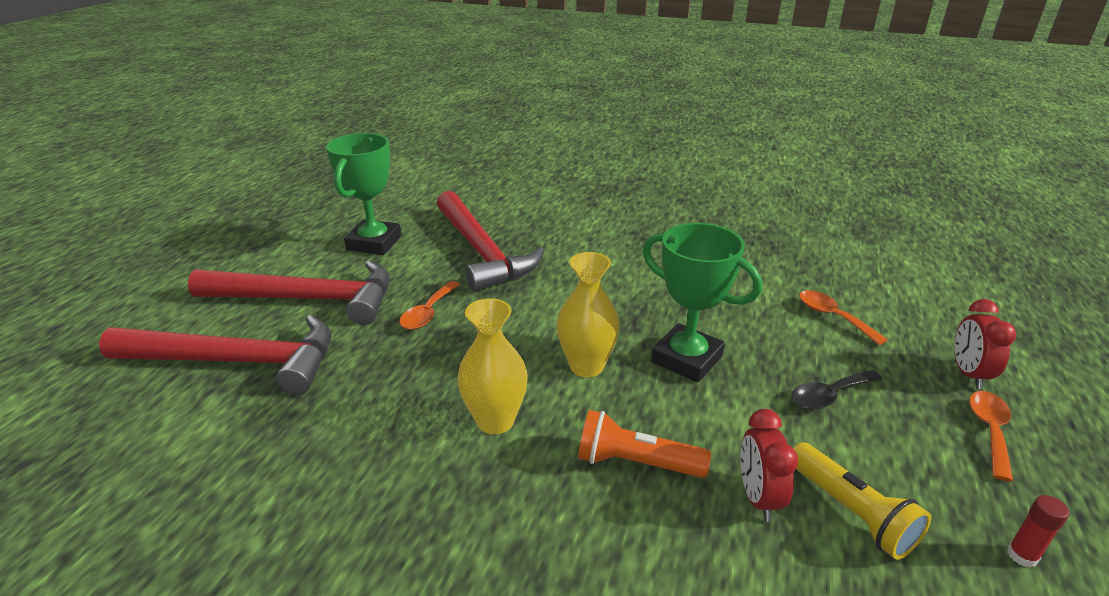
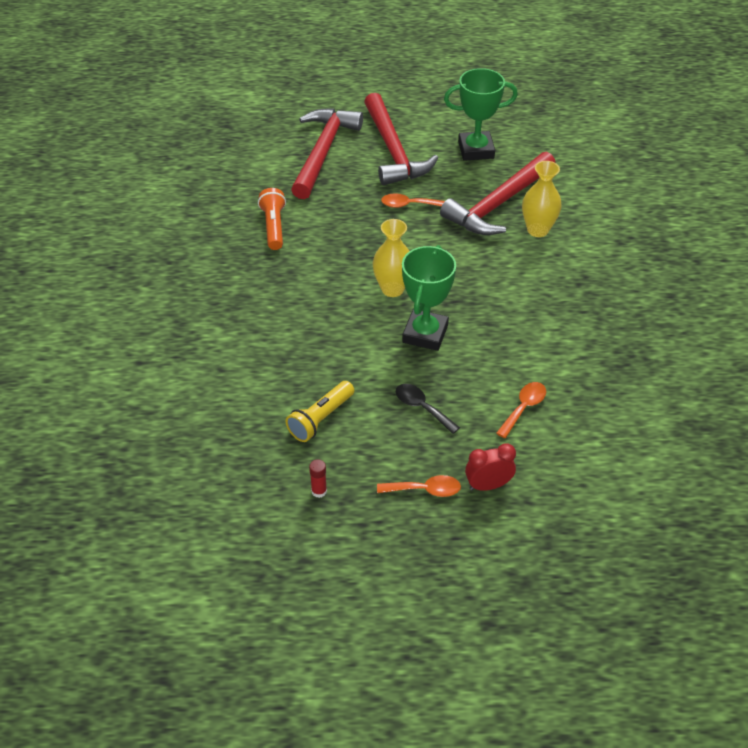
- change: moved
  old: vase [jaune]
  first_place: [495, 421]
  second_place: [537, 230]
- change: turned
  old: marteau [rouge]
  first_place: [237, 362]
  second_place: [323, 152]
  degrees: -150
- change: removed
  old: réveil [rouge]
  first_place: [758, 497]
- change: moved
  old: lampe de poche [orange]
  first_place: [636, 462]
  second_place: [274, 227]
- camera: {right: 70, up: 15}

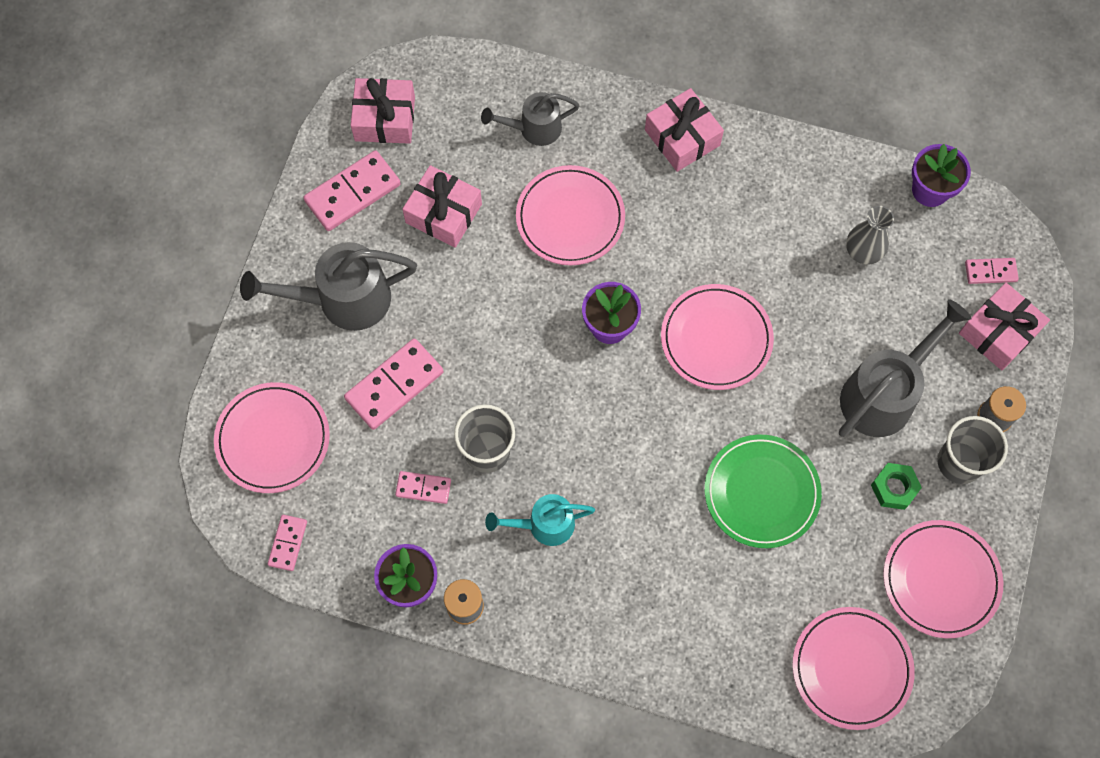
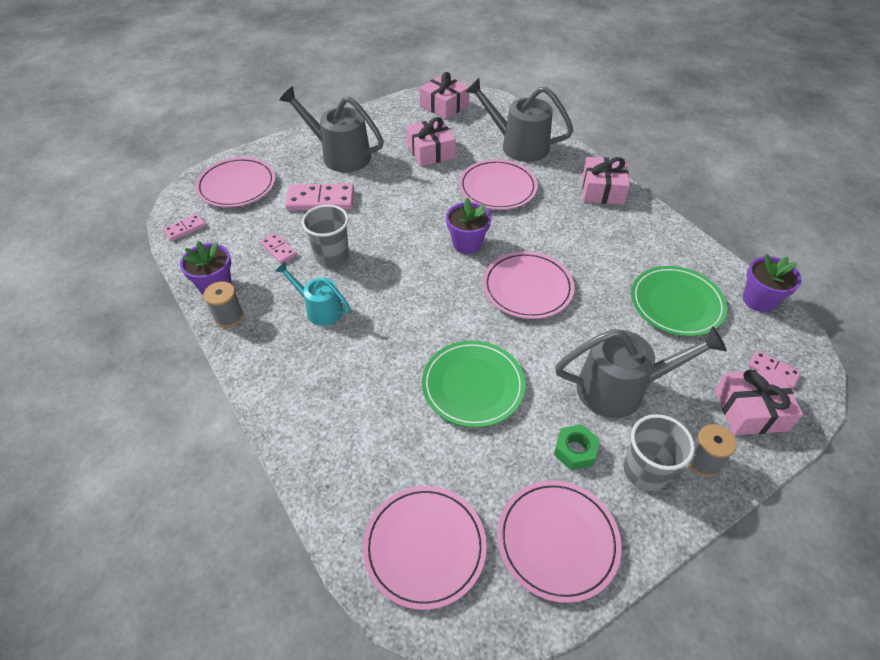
- change: resized
  old: arrosoir [gris]
  first_place: [533, 129]
  second_place: [517, 145]
  factor: 1.65
- change: removed
  old: domino [rose]
  first_place: [353, 193]
- change: replaced
  old: vase [gris]
  new: assiette [vert]
  first_place: [863, 252]
  second_place: [676, 303]
- camera: {right: 40, up: -20}

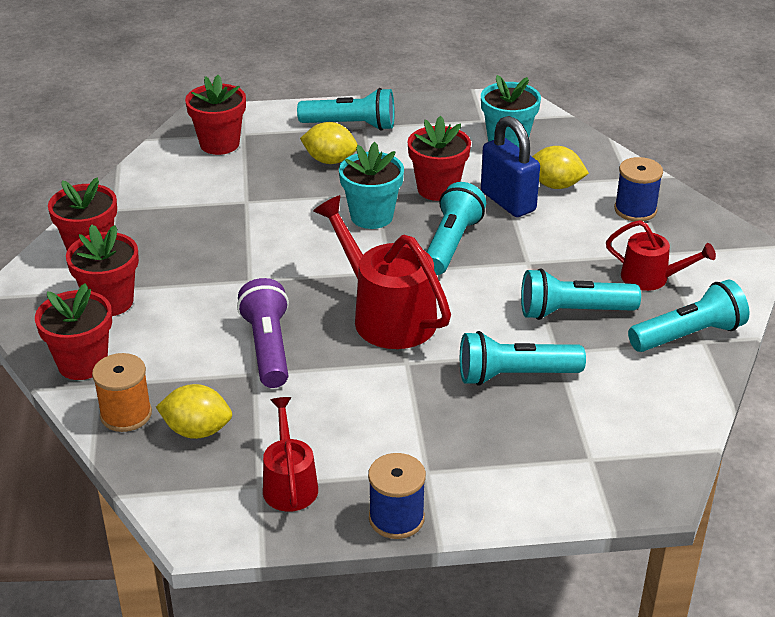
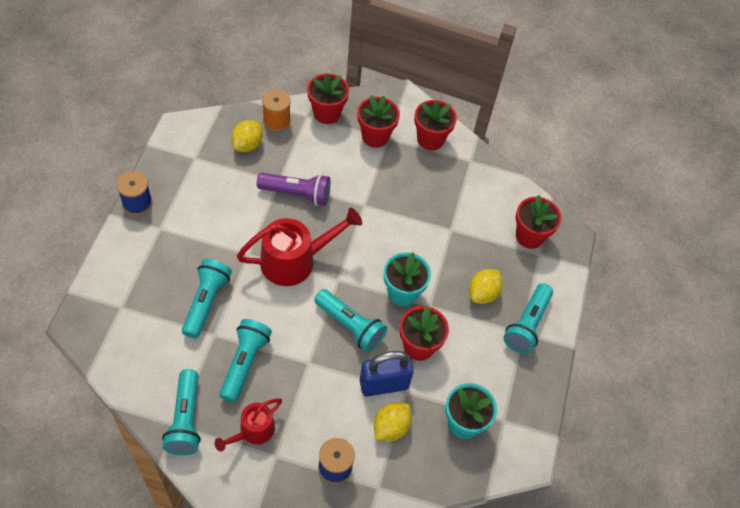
- change: removed
  old: arrosoir [rouge]
  first_place: [289, 483]
- camera: {right: 105, up: 20}

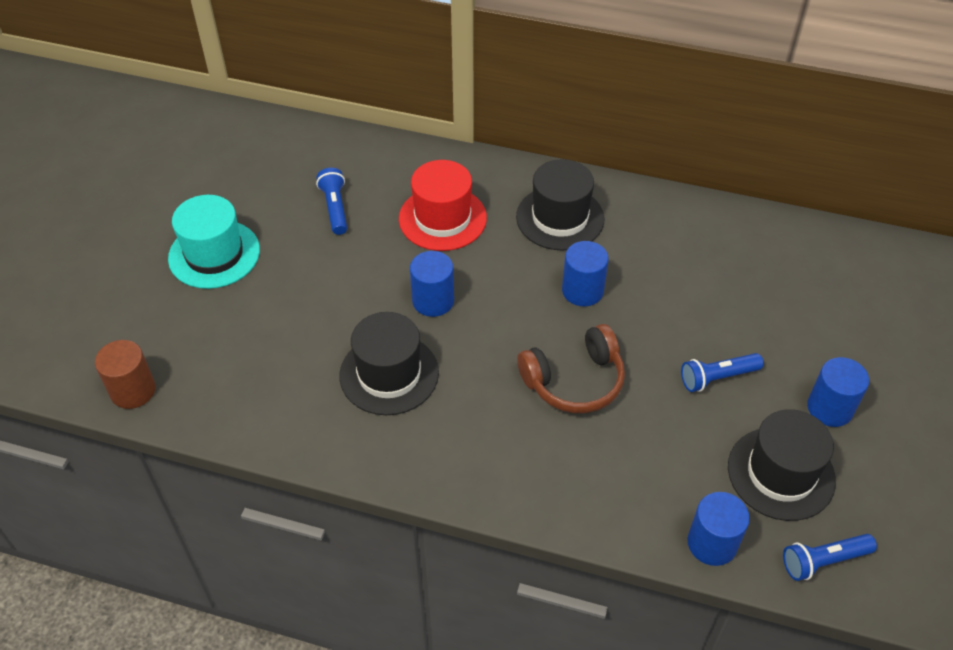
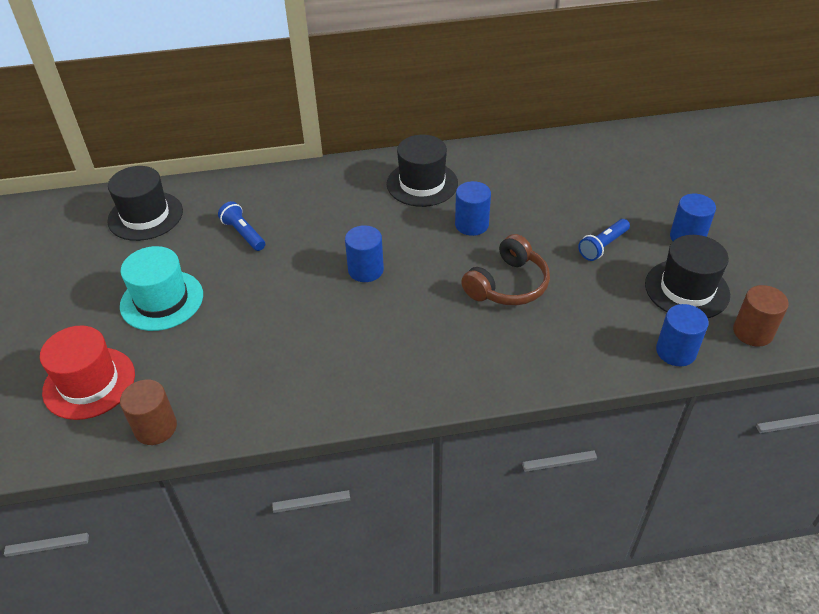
- change: moved
  old: chapeau [rouge]
  first_place: [442, 218]
  second_place: [89, 383]
- change: moved
  old: chapeau [noir]
  first_place: [389, 374]
  second_place: [145, 216]
- change: replaced
  old: lampe de poche [bleu]
  new: cylindre [marron]
  first_place: [823, 561]
  second_place: [752, 332]
- camera: {right: -25, up: -5}

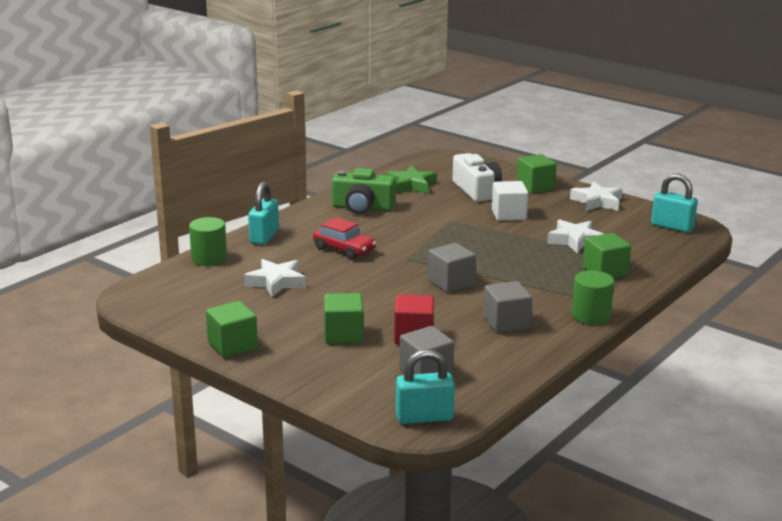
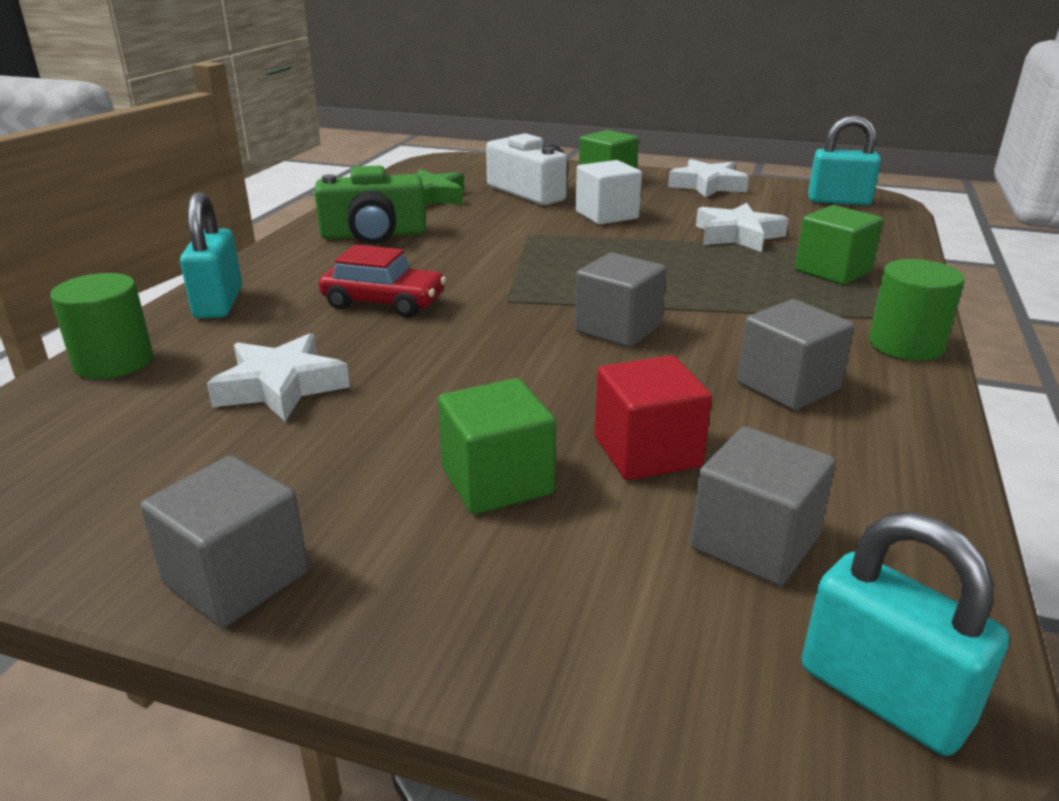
- change: recoloured
  old: cube [vert]
  new: cube [gris]
  first_place: [232, 346]
  second_place: [236, 578]
- change: turned
  old: cadenas [turquoise]
  first_place: [424, 417]
  second_place: [883, 696]
  degrees: 75
- camera: {right: -20, up: 5}

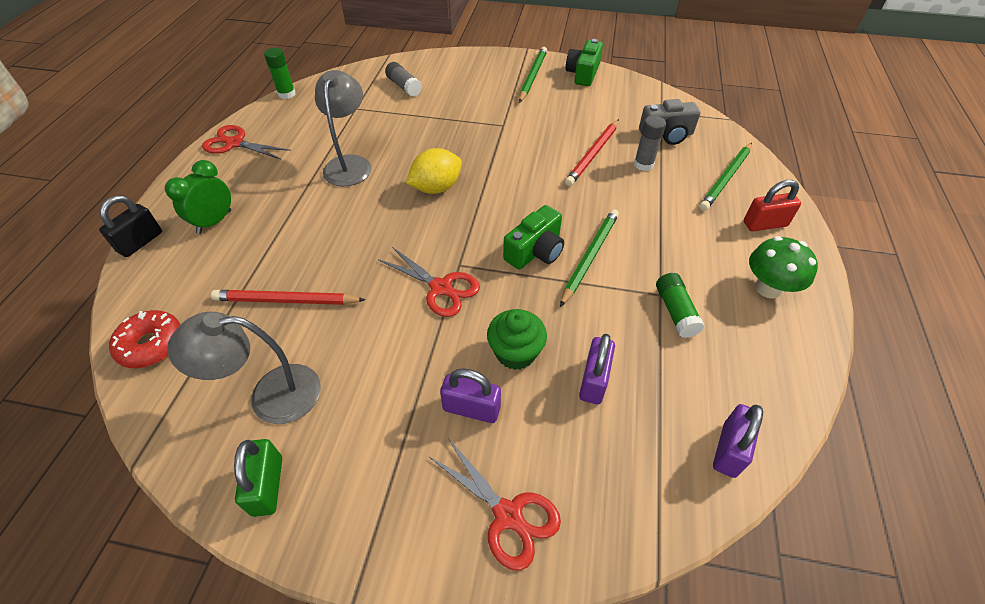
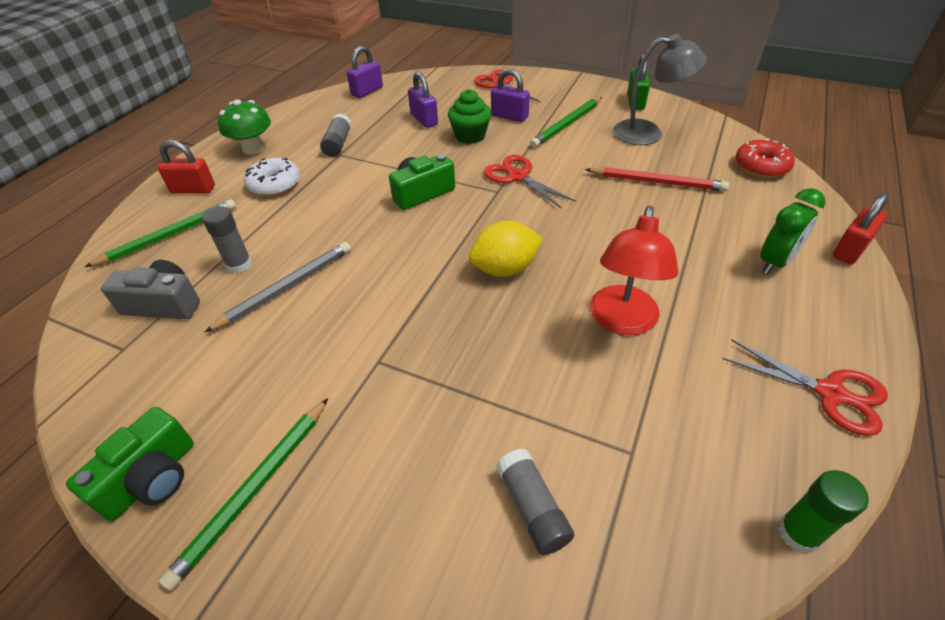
- change: recoloured
  old: lampe [gris]
  new: lampe [rouge]
  first_place: [350, 164]
  second_place: [622, 321]
- change: recoloured
  old: crayon [rouge]
  new: crayon [gris]
  first_place: [593, 154]
  second_place: [286, 288]
- change: recoloured
  old: cadenas [noir]
  new: cadenas [rouge]
  first_place: [140, 242]
  second_place: [850, 250]
- change: moved
  old: crayon [vert]
  first_place: [590, 257]
  second_place: [567, 124]
- change: recoloured
  old: bâton de colle [vert]
  new: bâton de colle [gris]
  first_place: [675, 312]
  second_place: [338, 144]
- change: turned
  old: cadenas [violet]
  first_place: [594, 381]
  second_place: [424, 119]
  degrees: -60
- change: added
  new: beignet [blanc]
  second_place: [275, 184]
- camera: {right: -165, up: -5}

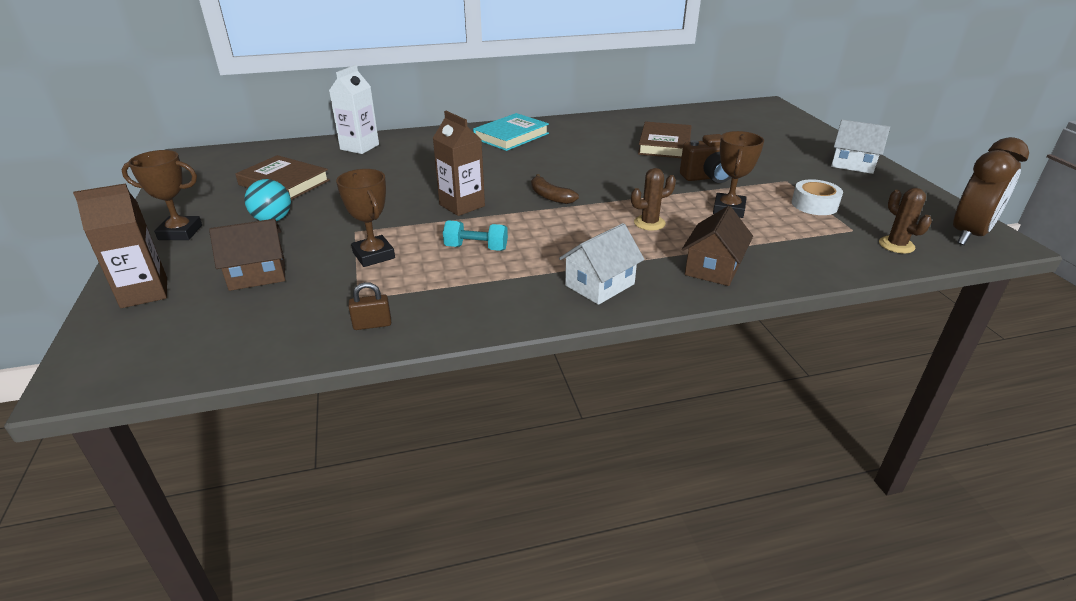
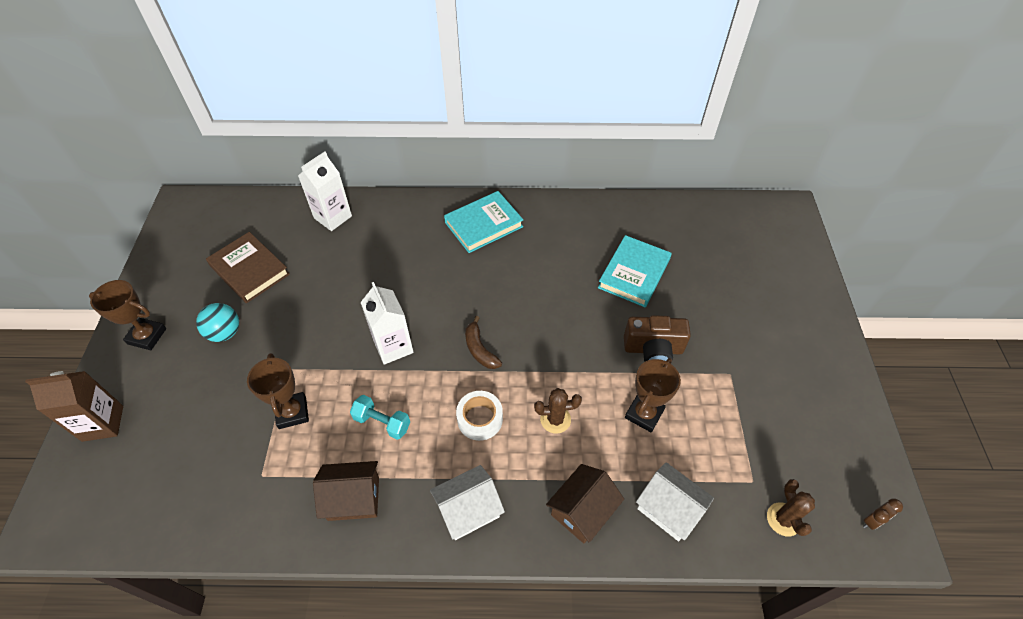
- change: recoloured
  old: brique de lait [marron]
  new: brique de lait [blanc]
  first_place: [462, 205]
  second_place: [393, 346]
- change: moved
  old: maison [blanc]
  first_place: [853, 164]
  second_place: [669, 509]
- change: recoloured
  old: livre [marron]
  new: livre [turquoise]
  first_place: [664, 144]
  second_place: [634, 274]
- change: resized
  old: réveil [marron]
  first_place: [969, 235]
  second_place: [872, 521]
  factor: 0.4
- change: moved
  old: ruban adhésif [blanc]
  first_place: [814, 205]
  second_place: [480, 419]
- change: moved
  old: maison [marron]
  first_place: [257, 274]
  second_place: [353, 498]
- change: removed
  old: cadenas [marron]
  first_place: [372, 324]
- camera: {right: 15, up: 20}

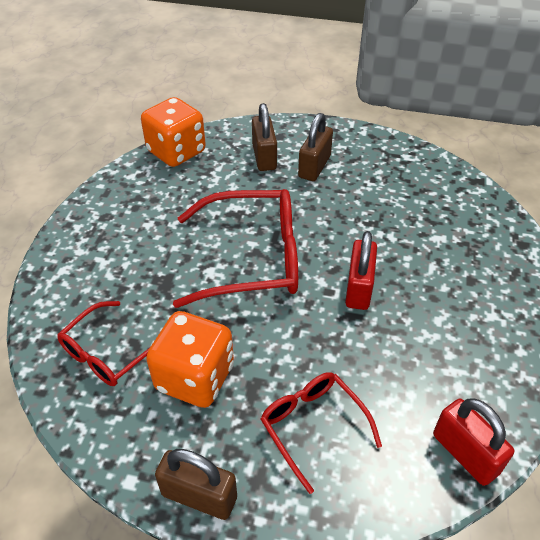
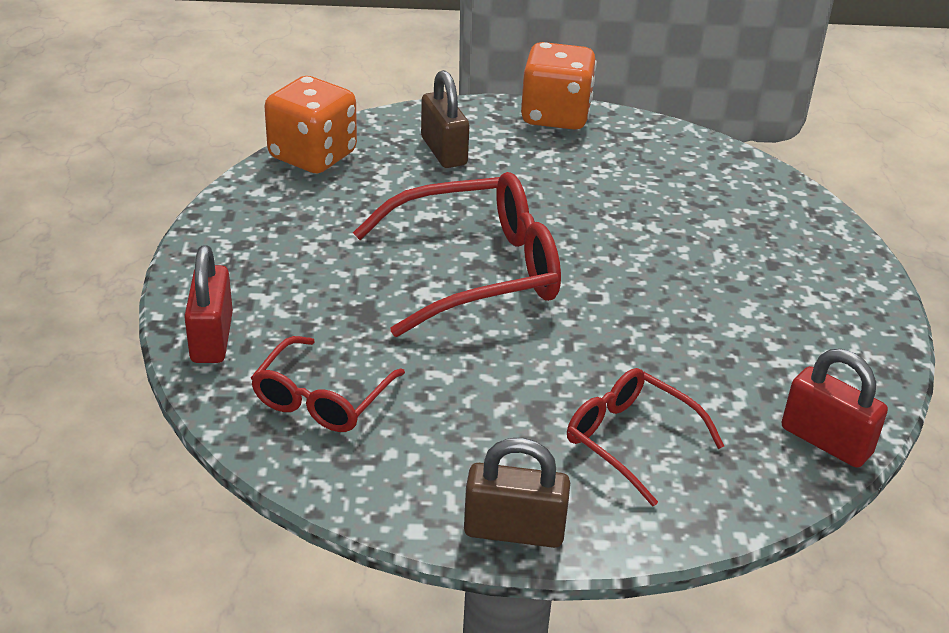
- change: removed
  old: cadenas [marron]
  first_place: [314, 167]
- change: moved
  old: cadenas [rouge]
  first_place: [359, 288]
  second_place: [212, 338]
- change: moved
  old: dé [orange]
  first_place: [195, 377]
  second_place: [555, 116]
- camera: {right: -15, up: -10}

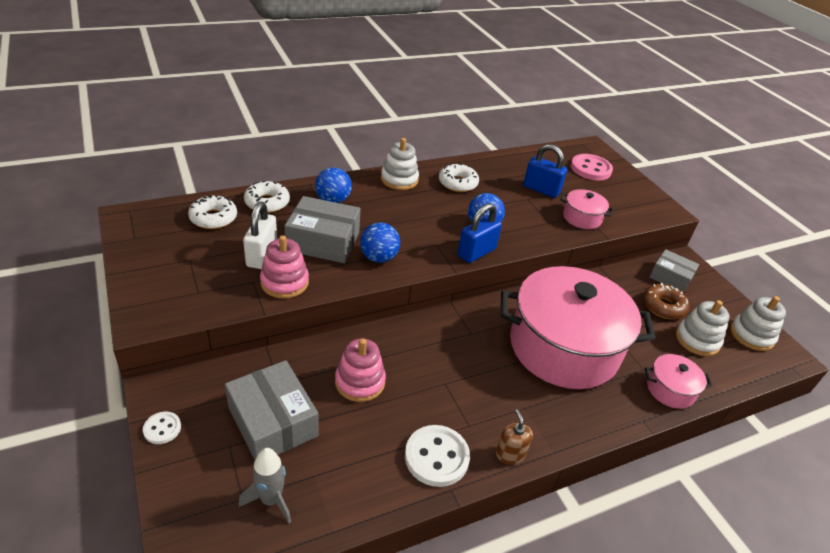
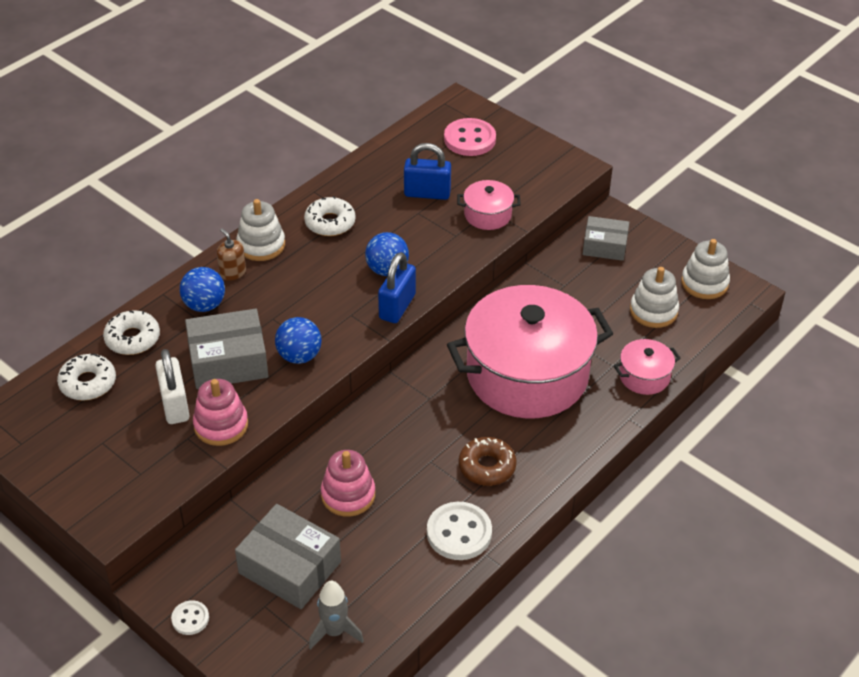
- change: moved
  old: beignet [marron]
  first_place: [663, 306]
  second_place: [487, 467]
- change: moved
  old: distributeur de savon [marron]
  first_place: [510, 454]
  second_place: [232, 272]
- camera: {right: -20, up: 5}

